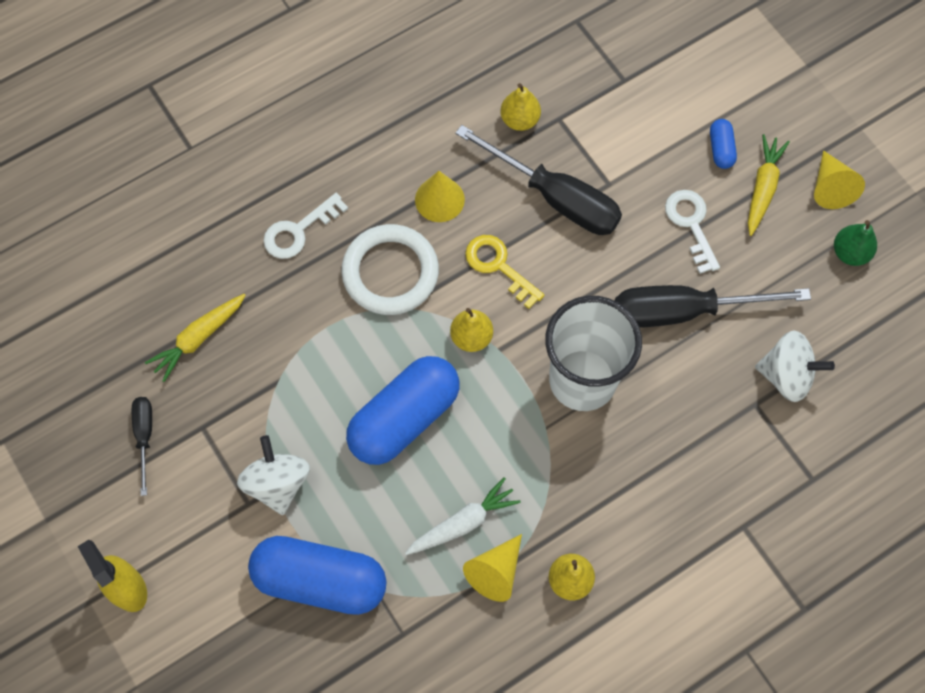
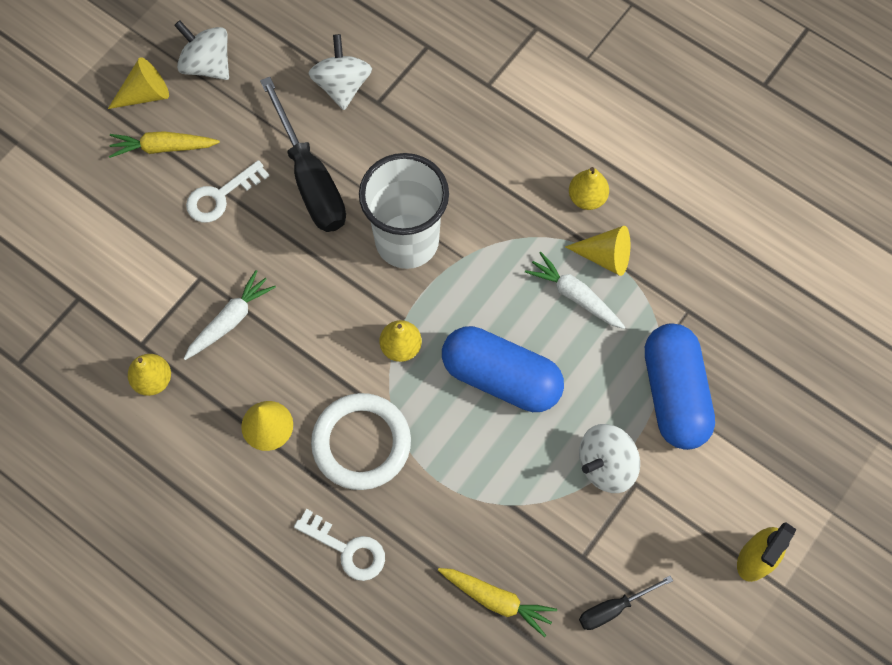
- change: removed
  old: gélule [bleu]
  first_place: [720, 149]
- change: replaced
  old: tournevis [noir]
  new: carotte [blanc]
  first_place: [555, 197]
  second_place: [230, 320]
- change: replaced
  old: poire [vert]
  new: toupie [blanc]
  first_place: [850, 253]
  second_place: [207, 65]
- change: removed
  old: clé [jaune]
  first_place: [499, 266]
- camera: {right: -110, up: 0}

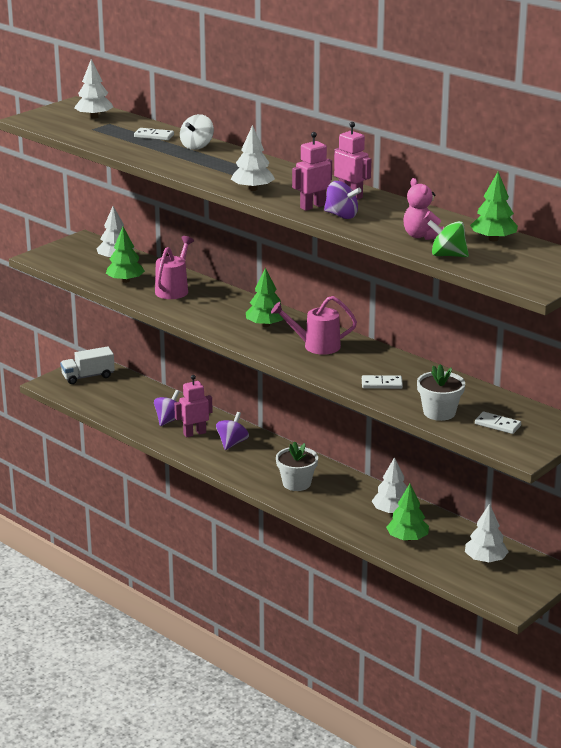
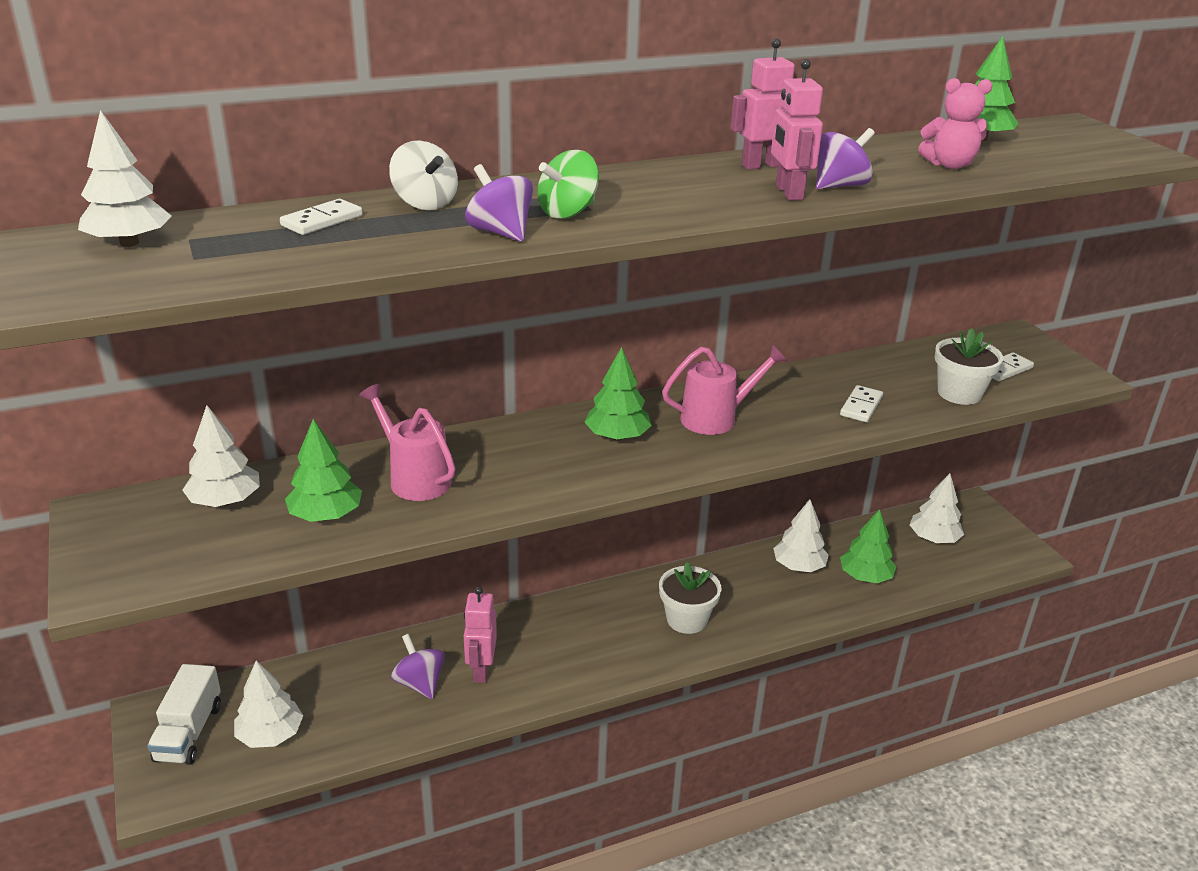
- change: moved
  old: arbre [blanc]
  first_place: [252, 189]
  second_place: [270, 734]
- change: moved
  old: toupie [vert]
  first_place: [447, 255]
  second_place: [568, 212]
- change: turned
  old: arrosoir [rose]
  first_place: [316, 346]
  second_place: [716, 418]
  degrees: -135
- change: moved
  old: toupie [violet]
  first_place: [232, 443]
  second_place: [500, 233]
- camera: {right: -65, up: 5}

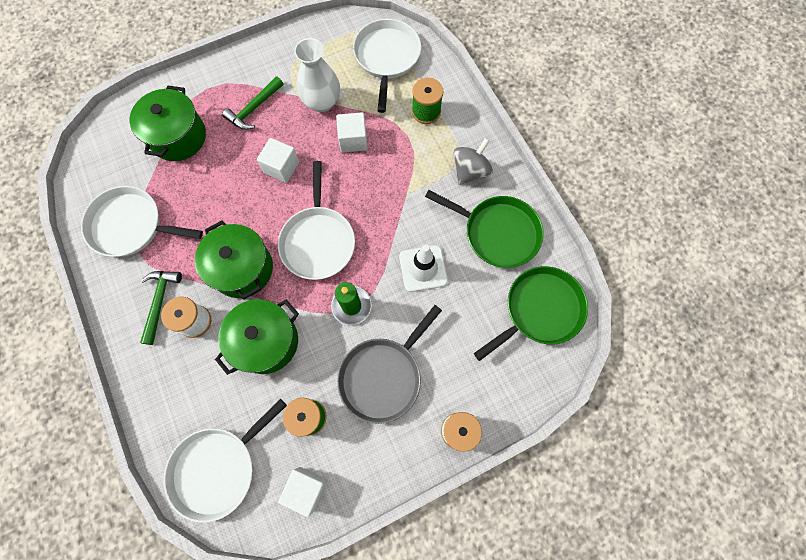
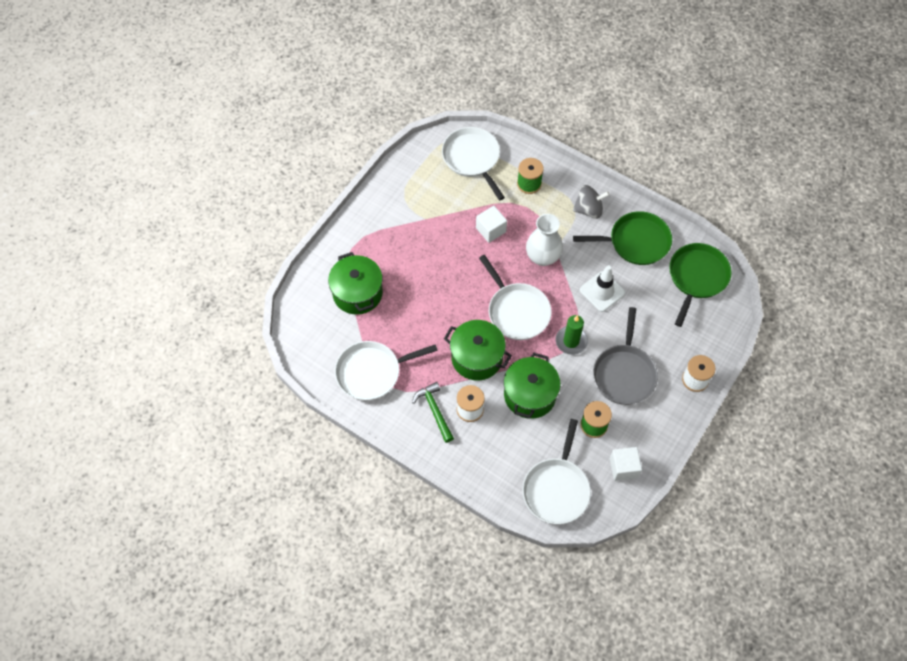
- change: moved
  old: vase [blanc]
  first_place: [322, 102]
  second_place: [542, 257]
- change: removed
  old: marteau [vert]
  first_place: [254, 109]
- change: removed
  old: cube [blanc]
  first_place: [281, 167]
- change: turned
  old: toupie [gris]
  first_place: [470, 171]
  second_place: [589, 209]
  degrees: 75
- camera: {right: -30, up: -10}

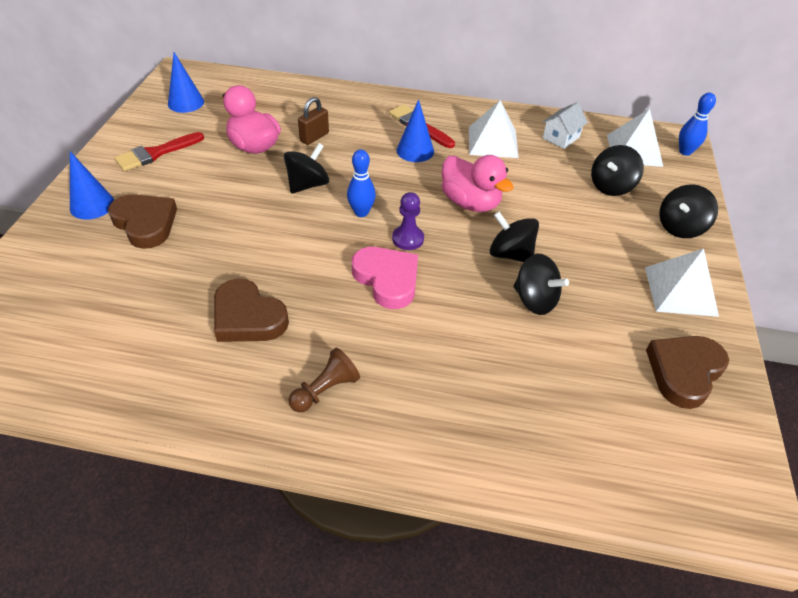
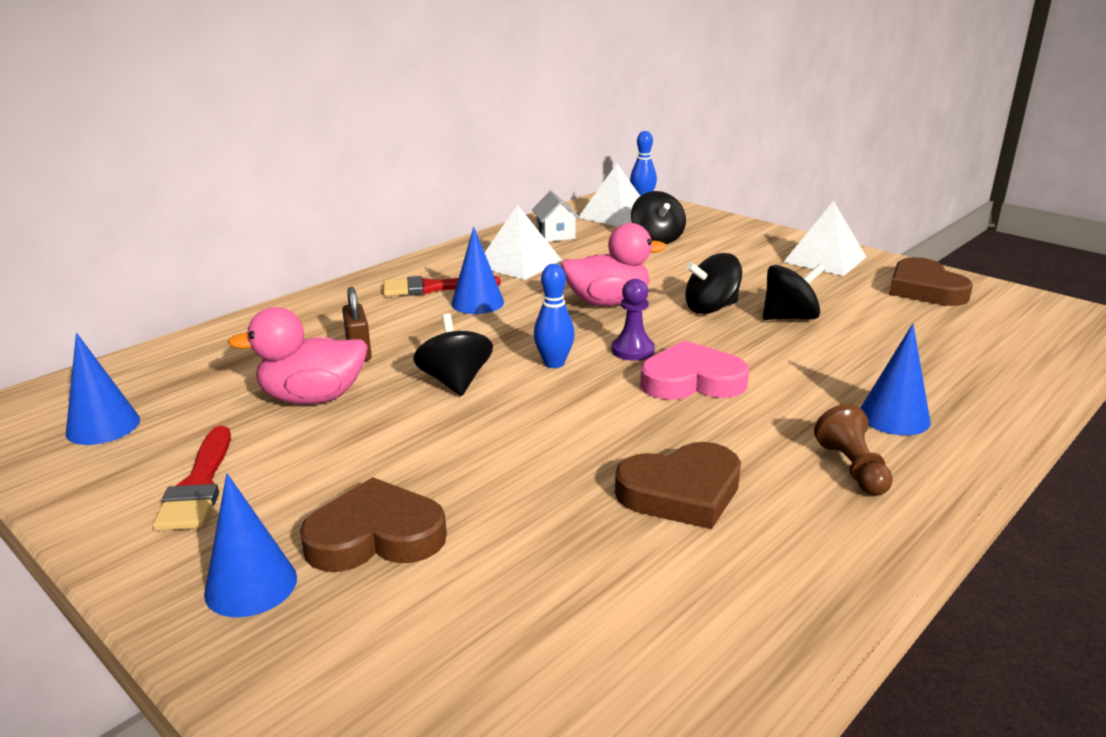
- change: removed
  old: toupie [noir]
  first_place: [680, 227]
- change: added
  new: cône [bleu]
  second_place: [894, 417]
- camera: {right: -55, up: -20}

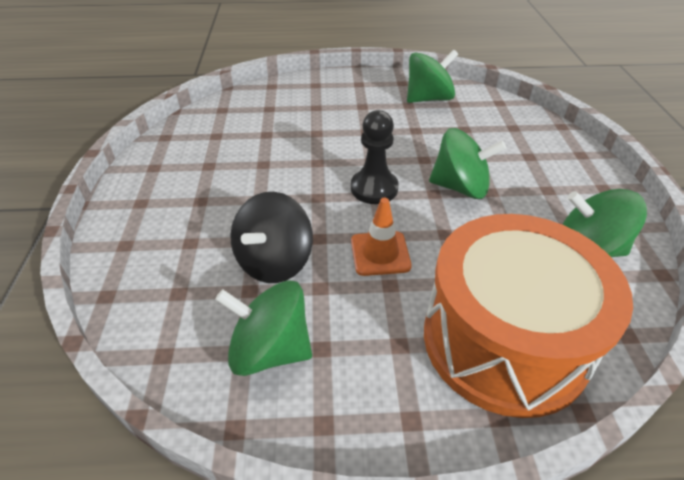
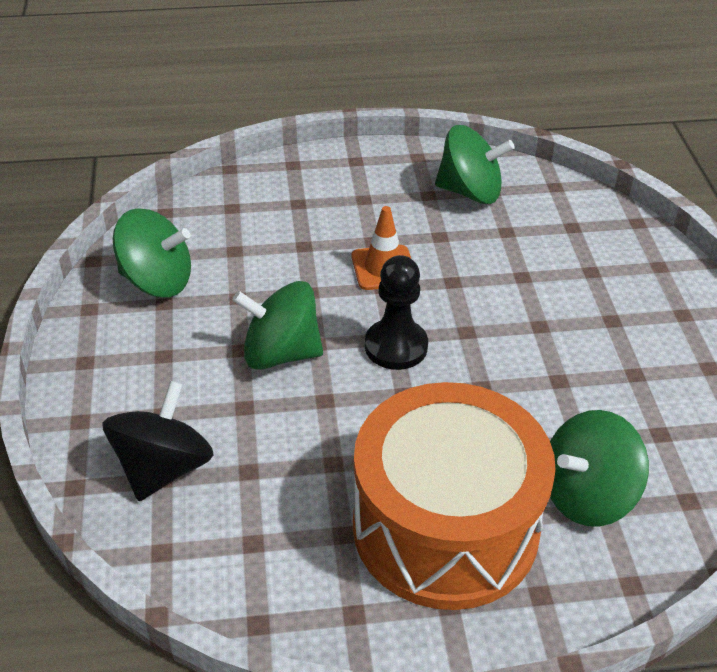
- change: moved
  old: toupie [vert]
  first_place: [428, 99]
  second_place: [587, 495]
- change: moved
  old: toupie [noir]
  first_place: [274, 262]
  second_place: [163, 468]
- change: moved
  old: tambour [orange]
  first_place: [504, 340]
  second_place: [445, 527]
- camera: {right: 175, up: 0}

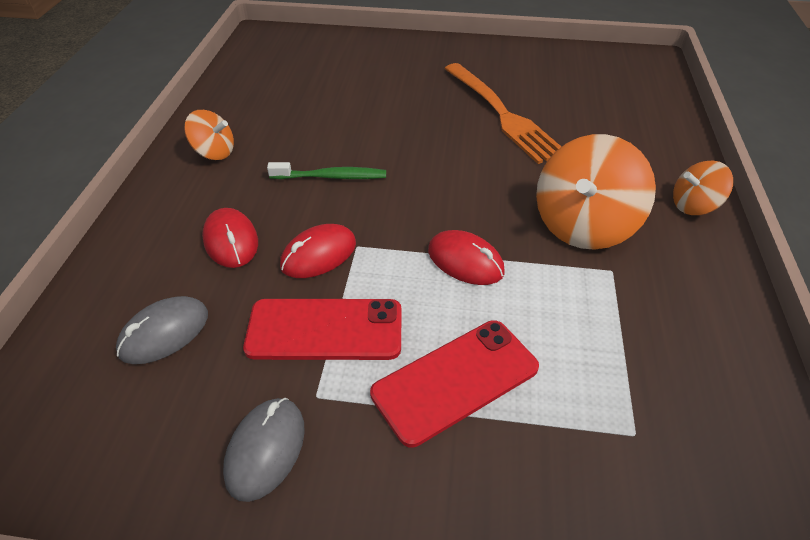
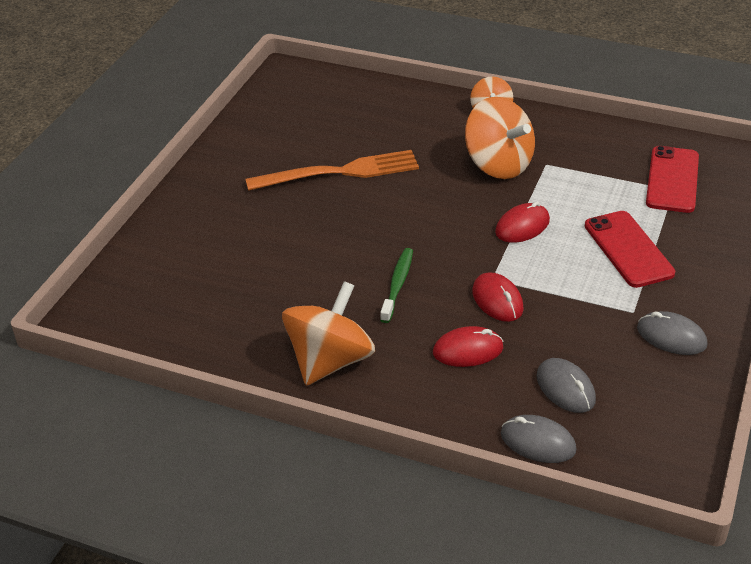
- change: resized
  old: toupie [orange]
  first_place: [214, 152]
  second_place: [330, 361]
  factor: 1.82
- change: moved
  old: téléphone [rouge]
  first_place: [325, 329]
  second_place: [672, 180]
- change: added
  new: souris [gris]
  second_place: [538, 442]
- camera: {right: -75, up: -5}

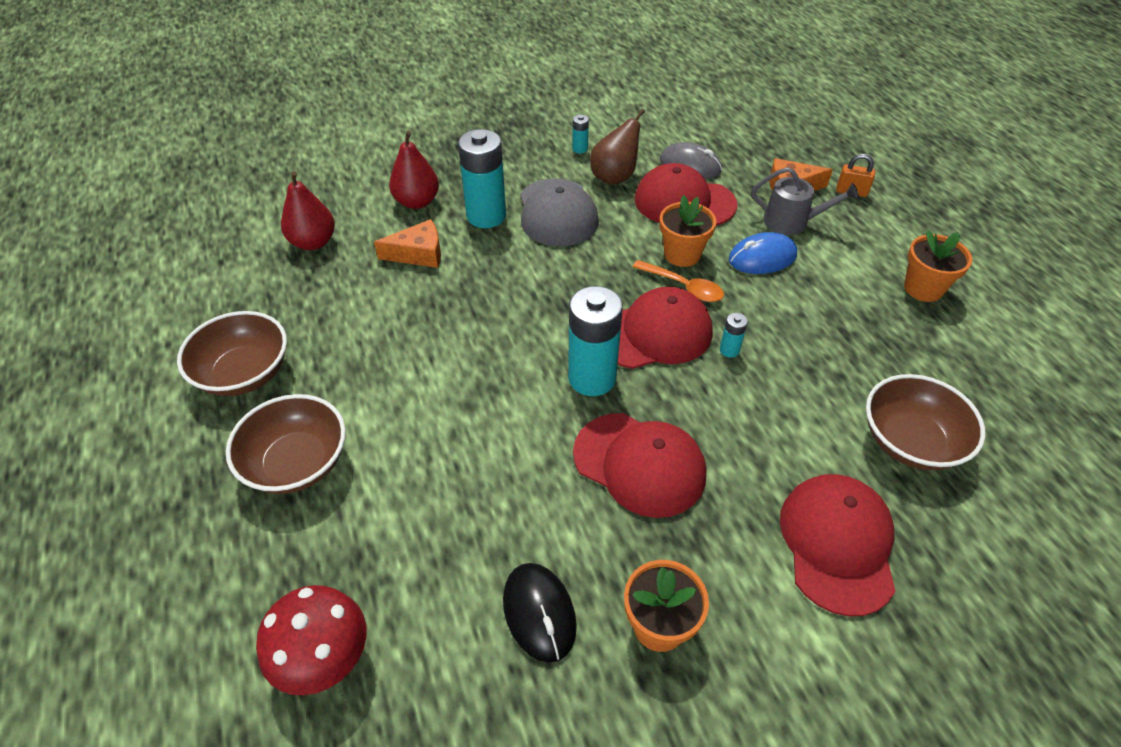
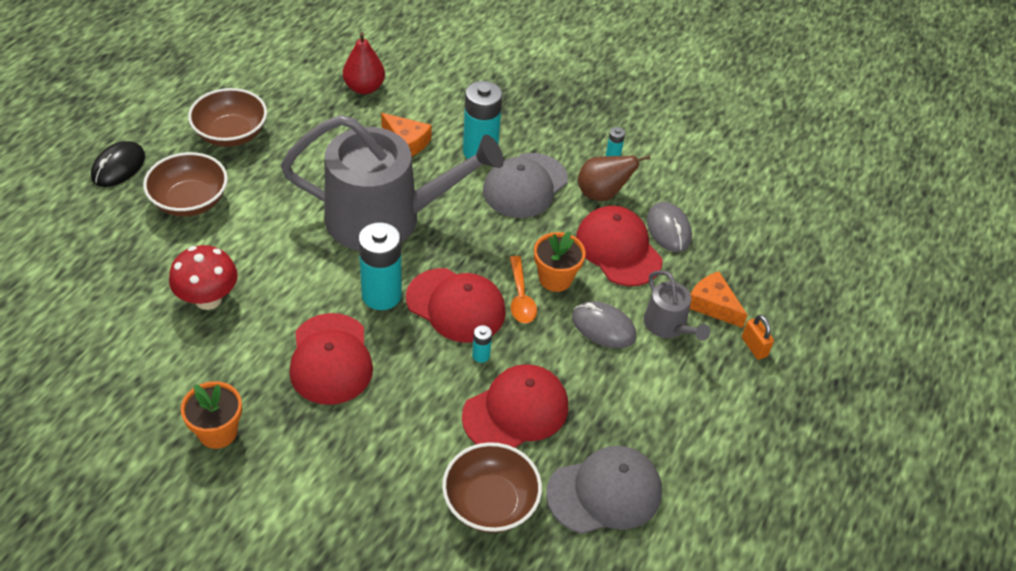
- change: removed
  old: poire [rouge]
  first_place: [417, 202]
- change: removed
  old: pot de fleurs [orange]
  first_place: [923, 288]
- change: recoloured
  old: souris [bleu]
  new: souris [gris]
  first_place: [762, 257]
  second_place: [603, 327]
- change: moved
  old: casquette [rouge]
  first_place: [837, 543]
  second_place: [516, 411]
- change: moved
  old: souris [noir]
  first_place: [539, 613]
  second_place: [118, 167]
- change: moved
  old: champignon [rouge]
  first_place: [325, 659]
  second_place: [208, 299]
- change: added
  new: arrosoir [gris]
  second_place: [385, 218]
- change: added
  new: casquette [gris]
  second_place: [605, 492]
- camera: {right: 45, up: 0}

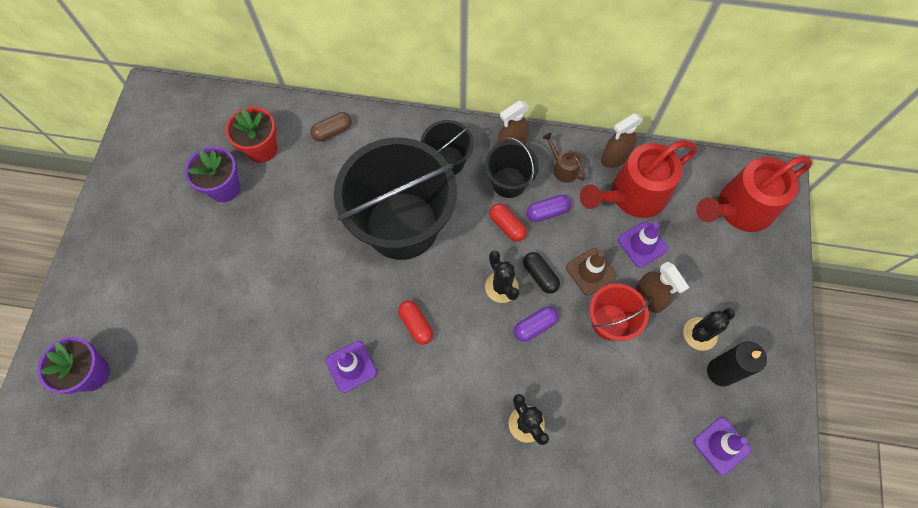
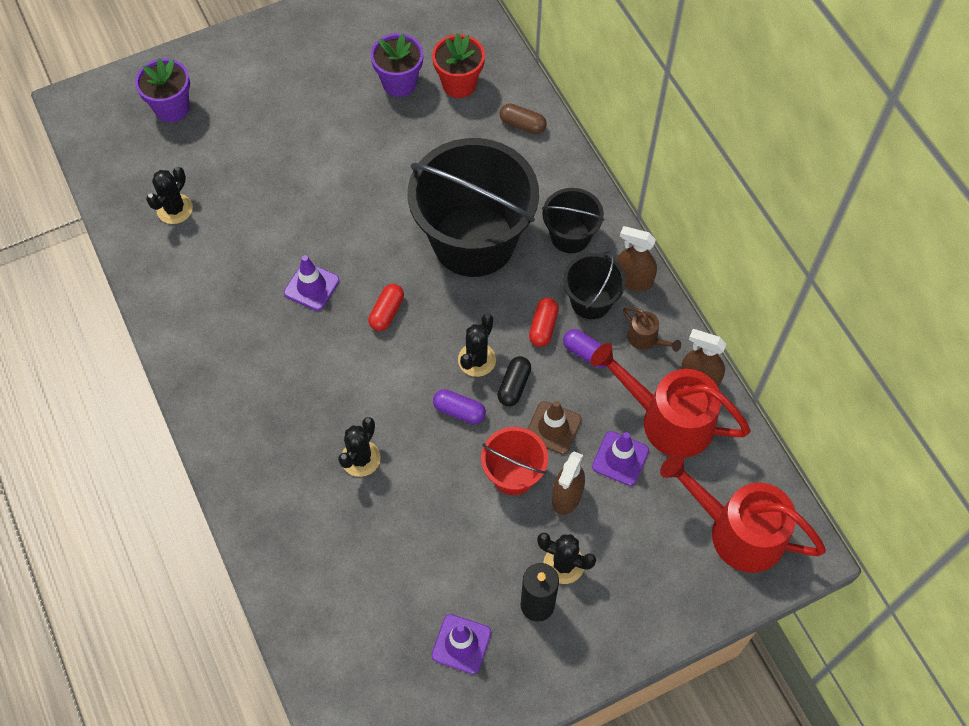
- change: turned
  old: arrosoir [marron]
  first_place: [562, 168]
  second_place: [646, 339]
  degrees: 120
- change: added
  new: cactus [noir]
  second_place: [174, 209]
- camera: {right: 55, up: -5}

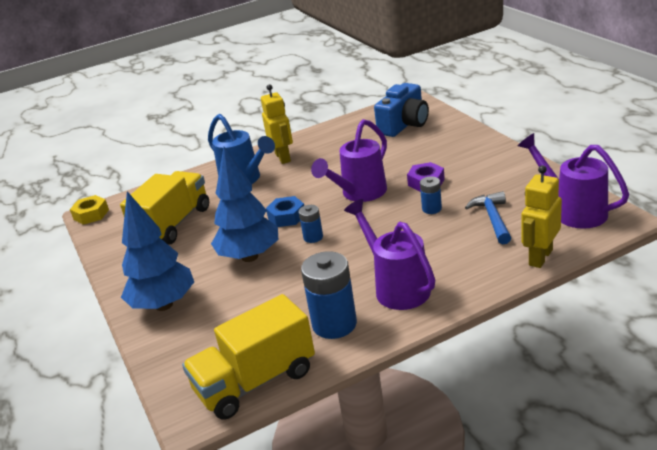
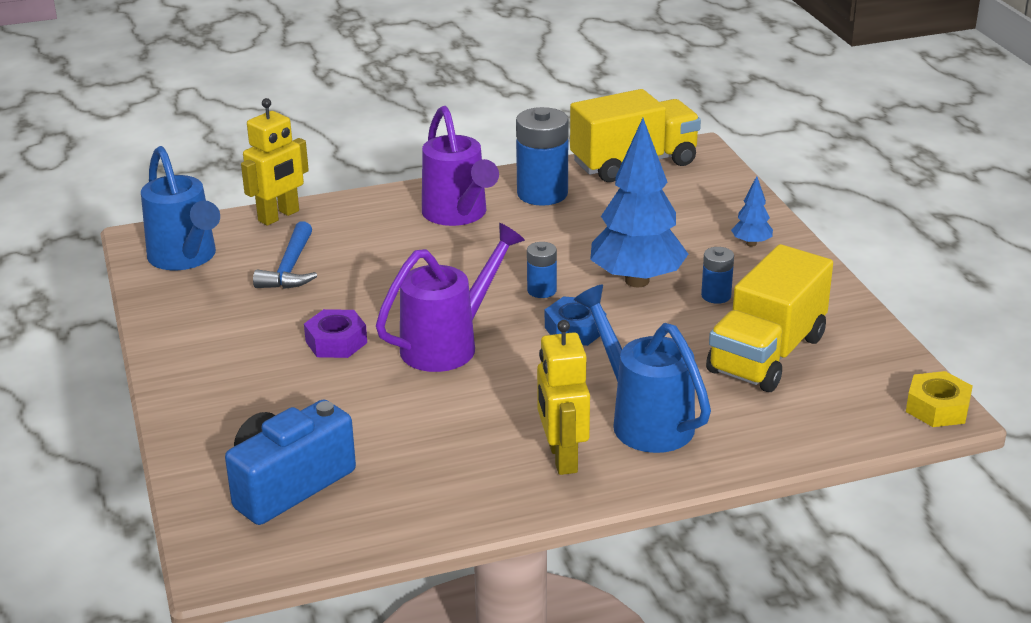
- change: recoloured
  old: arrosoir [violet]
  new: arrosoir [bleu]
  first_place: [573, 211]
  second_place: [185, 258]
- change: moved
  old: pile [bleu]
  first_place: [431, 209]
  second_place: [716, 296]
- change: resized
  old: arbre [bleu]
  first_place: [164, 305]
  second_place: [751, 243]
  factor: 0.44
- camera: {right: -175, up: 0}

